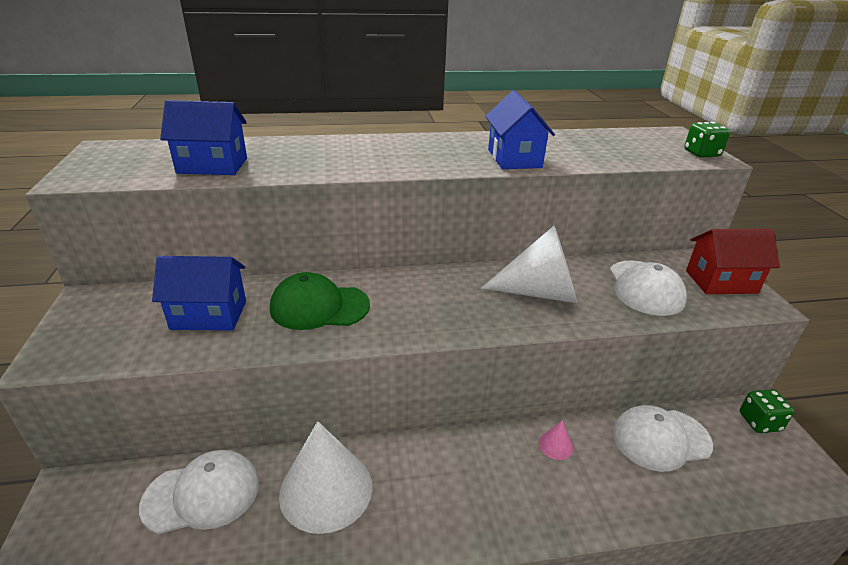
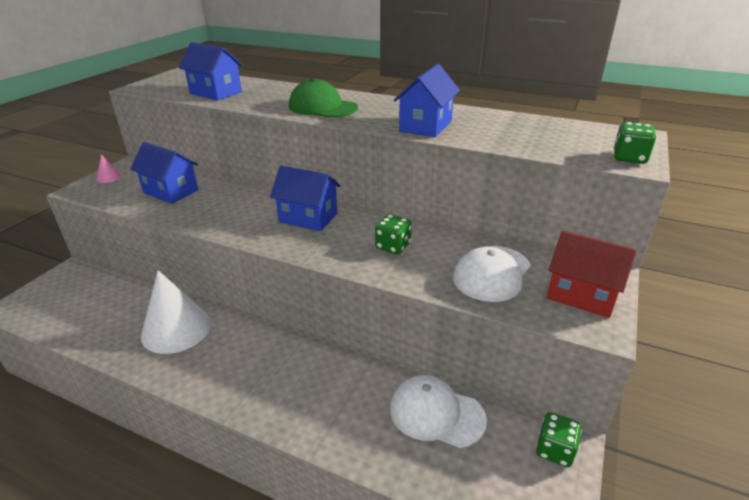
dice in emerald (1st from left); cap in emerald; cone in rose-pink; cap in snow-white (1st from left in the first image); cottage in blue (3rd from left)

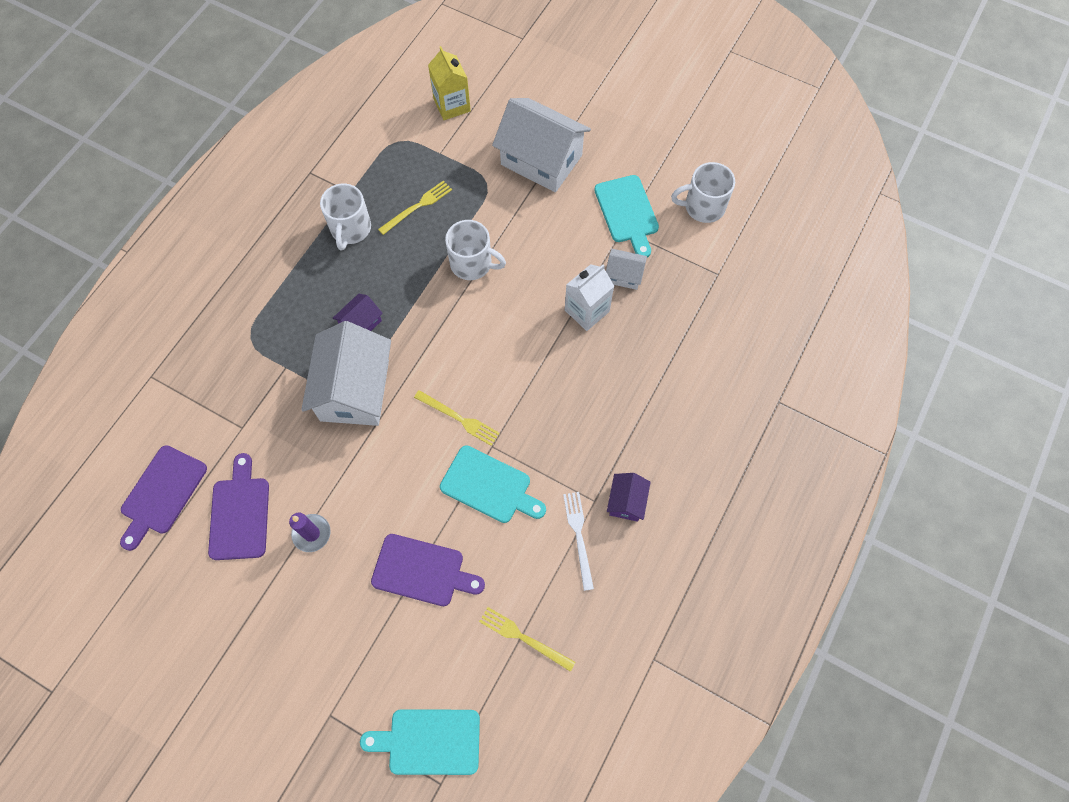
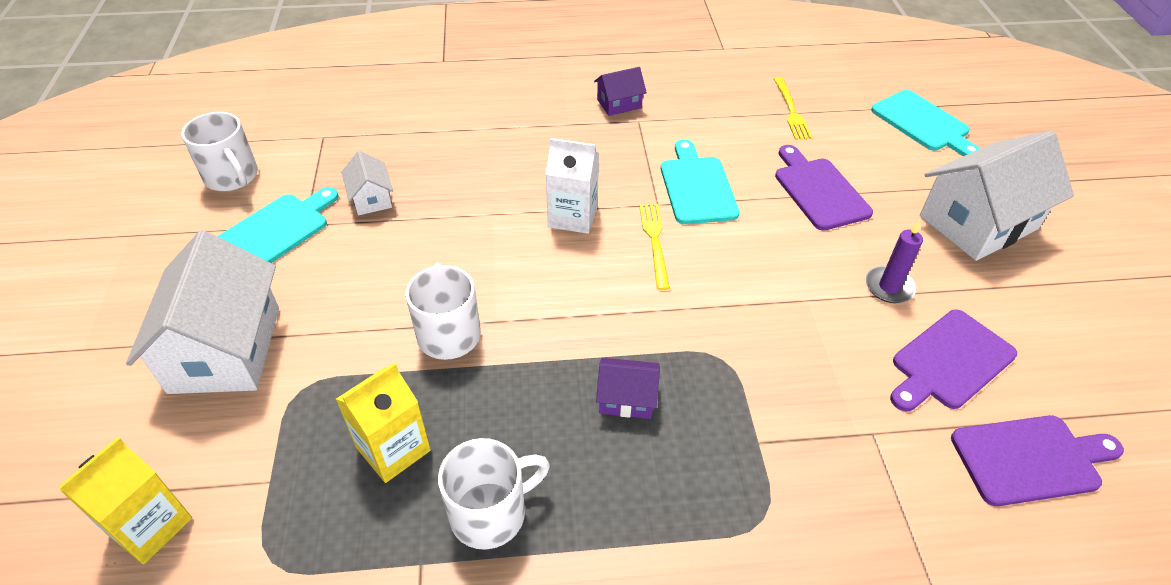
juice carton in yellow (2nd from left); juice carton in snow-white; cottage in snow-white (3rd from left); table fork in snow-white

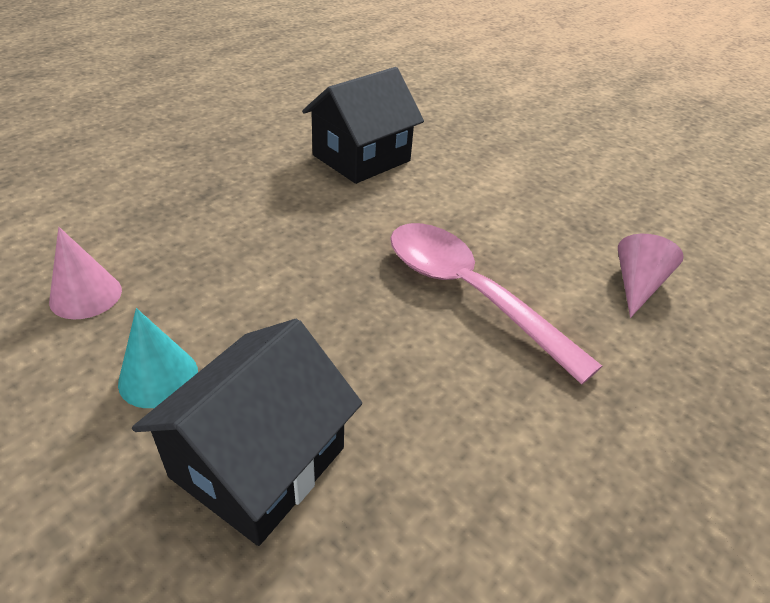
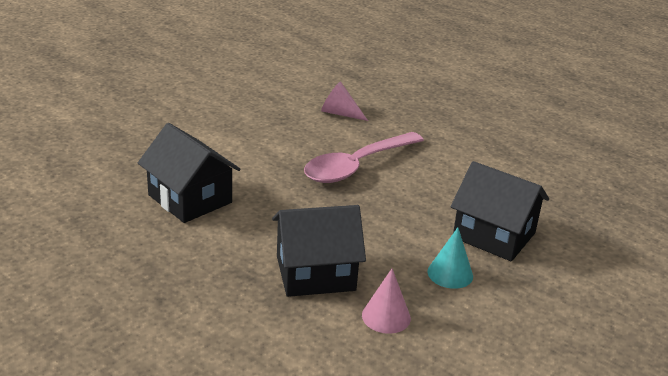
cottage in jet-black (2nd from left)

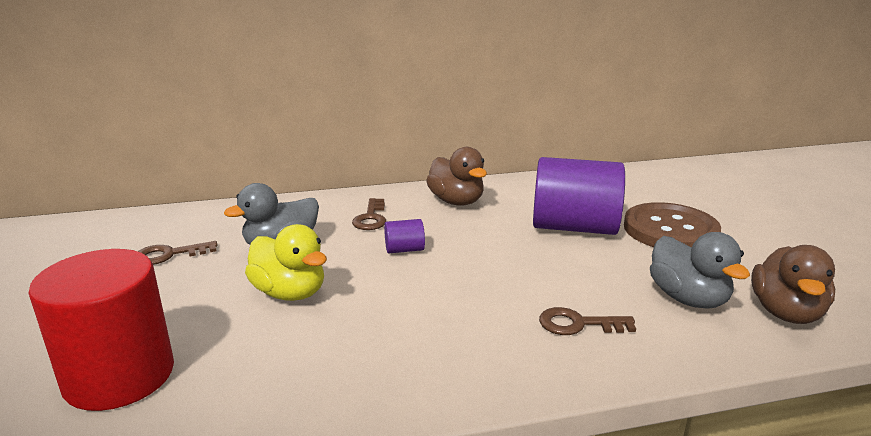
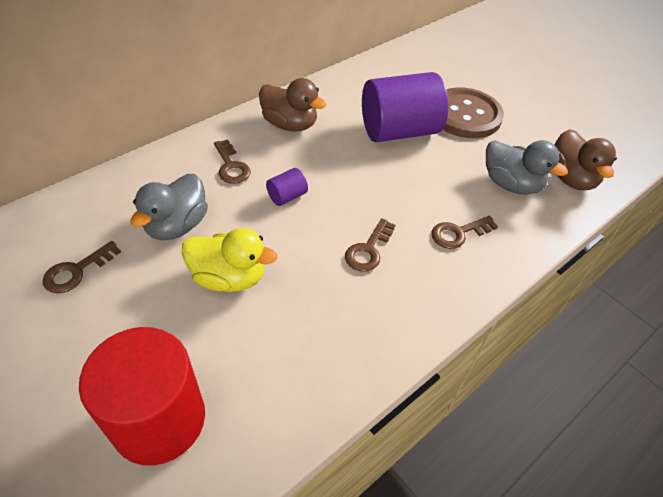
key in brown (3rd from left)

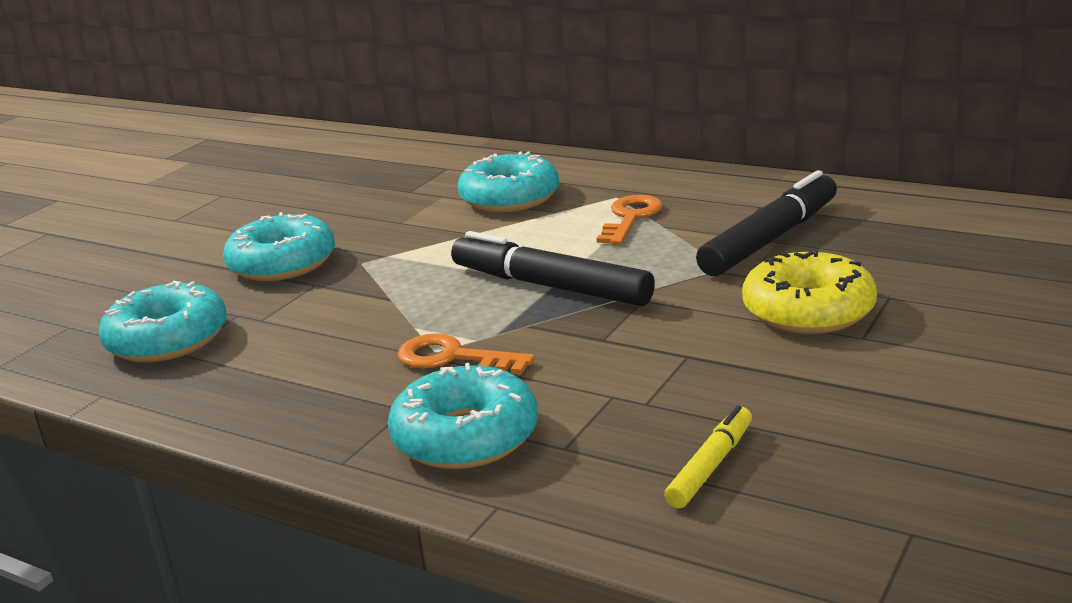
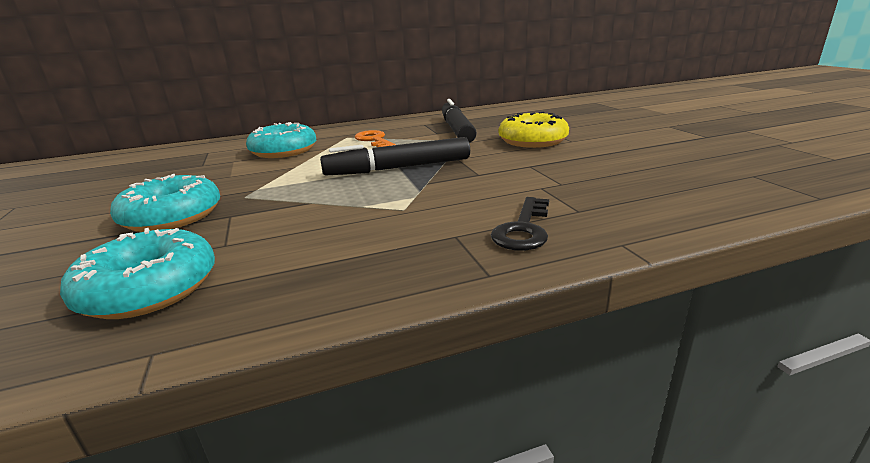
key in bright orange (1st from left in the first image); key in jet-black; marker pen in yellow

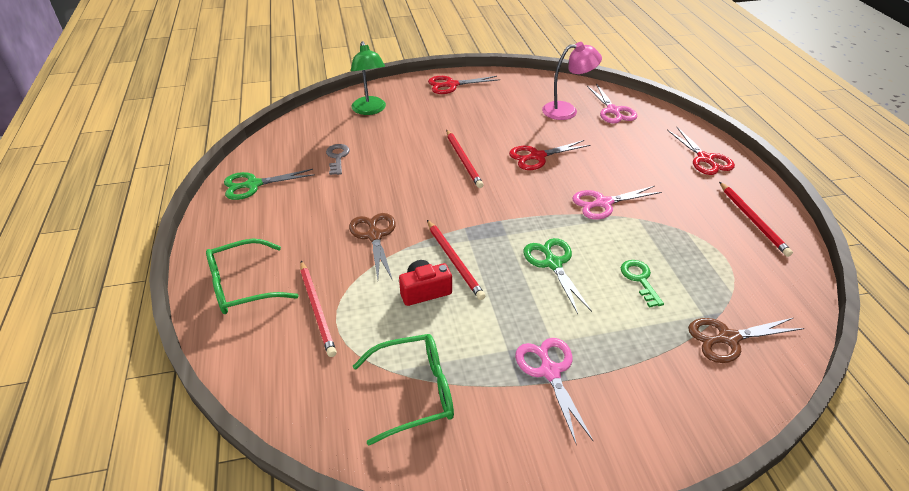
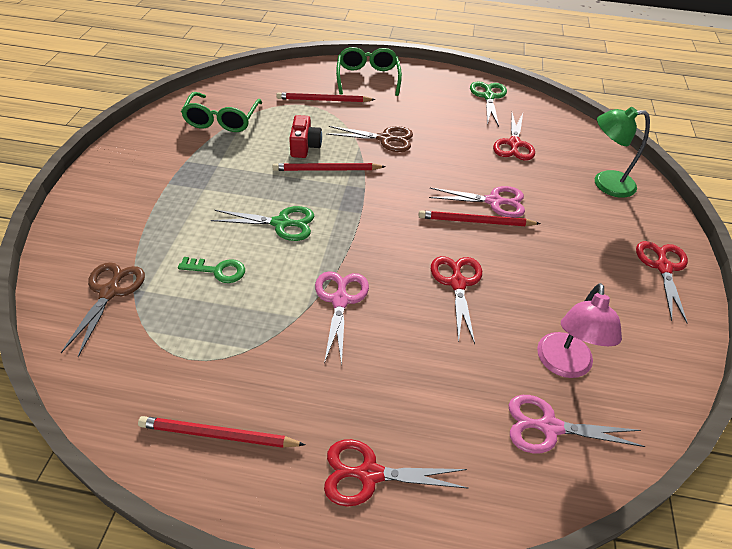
pair of scissors in scarlet (3rd from left); pair of scissors in rose-pink (2nd from left)

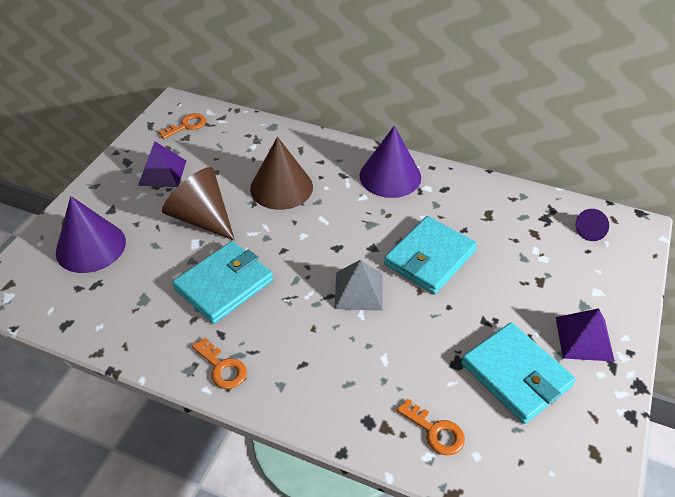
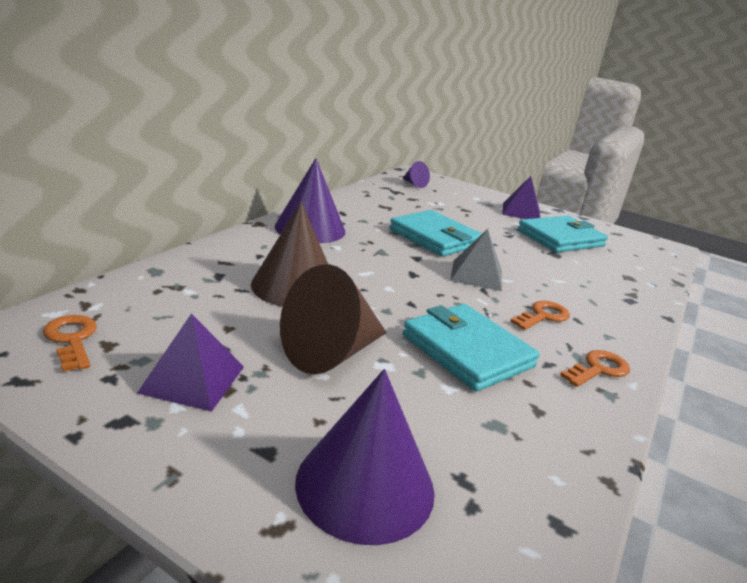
key in bright orange (2nd from left)

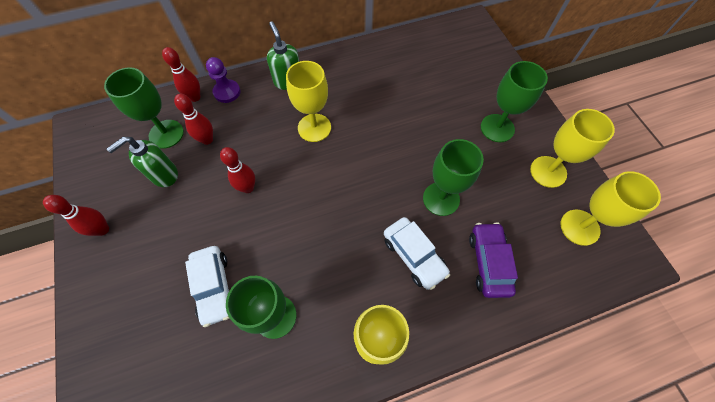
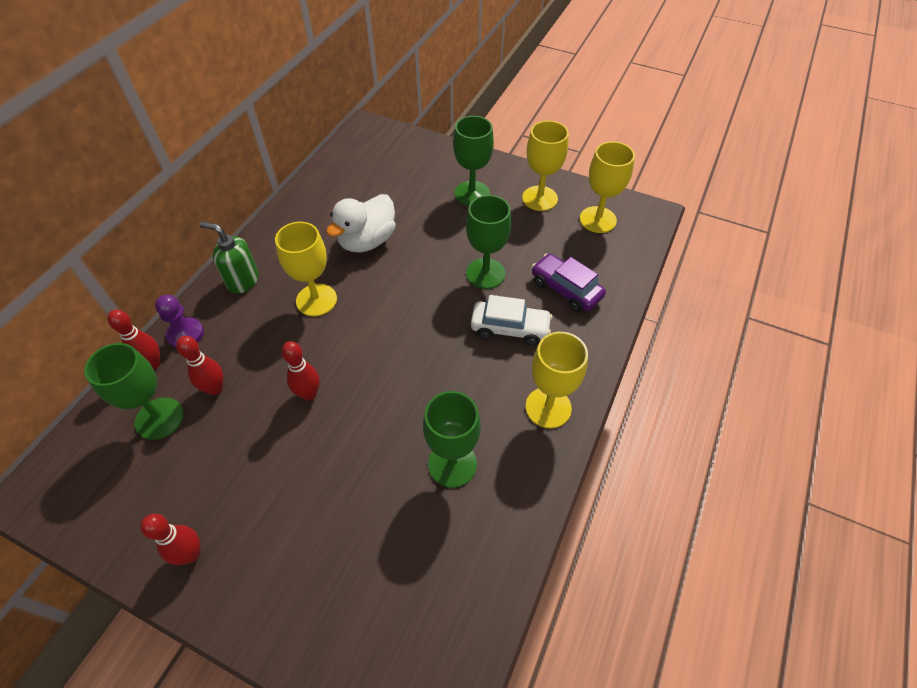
soap dispenser in emerald (1st from left in the first image); automobile in snow-white (1st from left in the first image); toy duck in snow-white

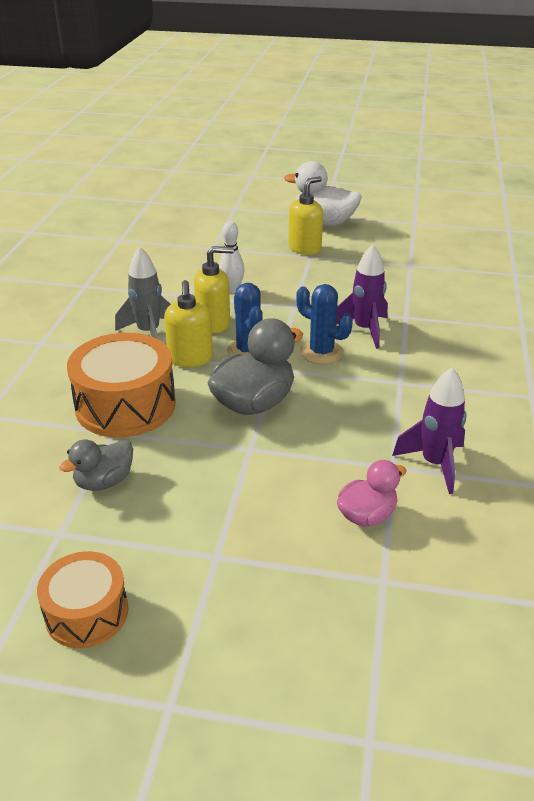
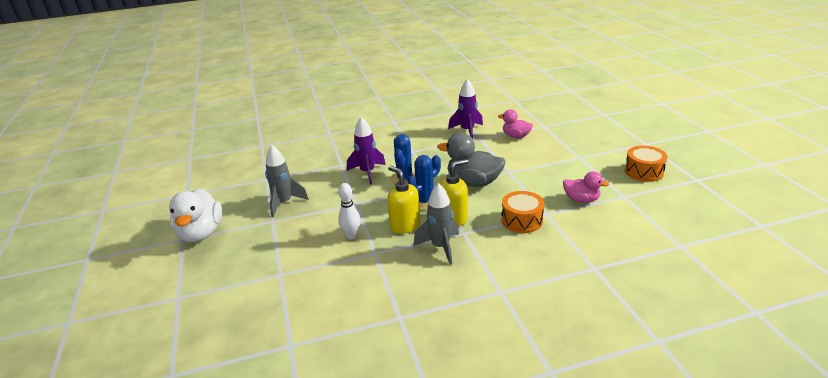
soap dispenser in yellow (3rd from left in the first image); toy drum in bright orange (1st from left); toy duck in rose-pink (2nd from left); spaceship in grey (1st from left)

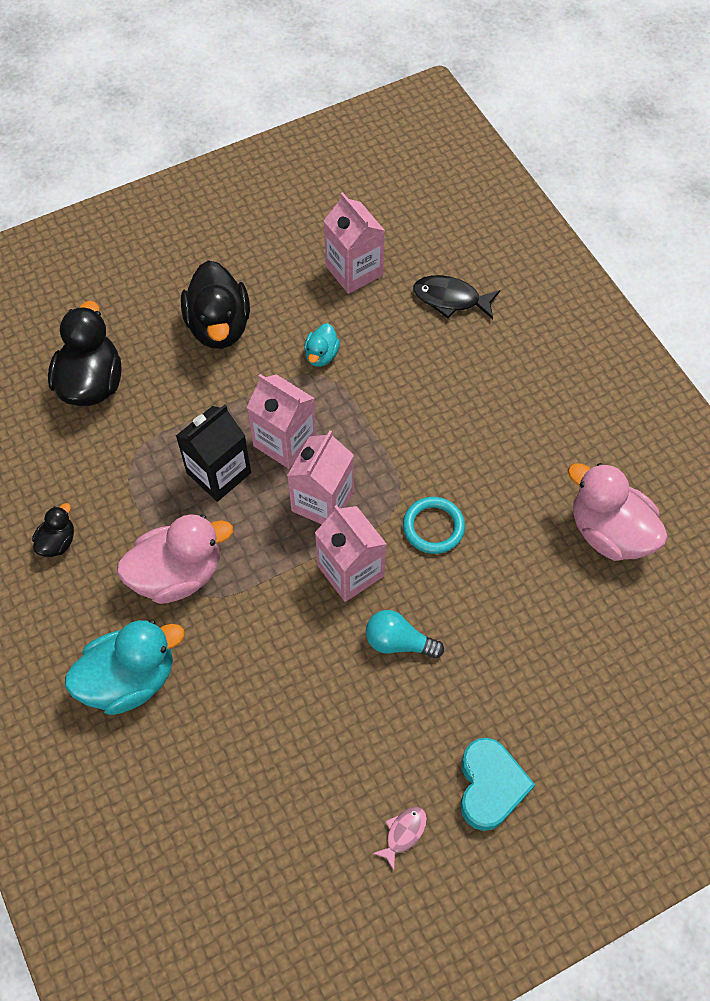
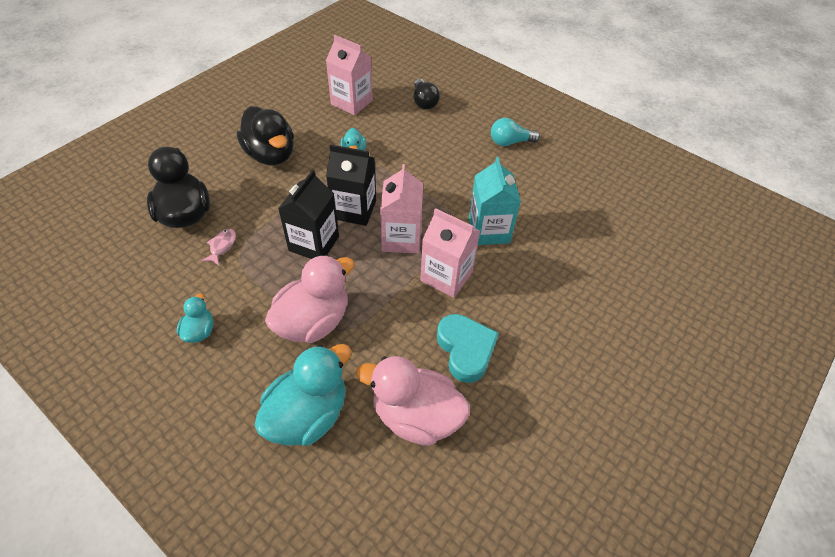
lightbulb in jet-black; juice carton in jet-black (2nd from left); toy duck in rose-pink (2nd from left); juice carton in turquoise; toy duck in turquoise (1st from left); lightbulb in turquoise; heart in turquoise; fish figure in rose-pink

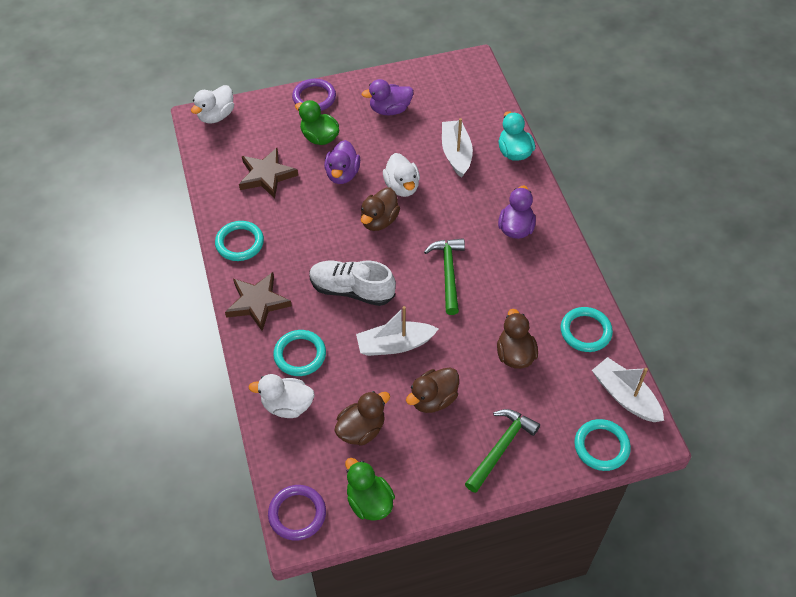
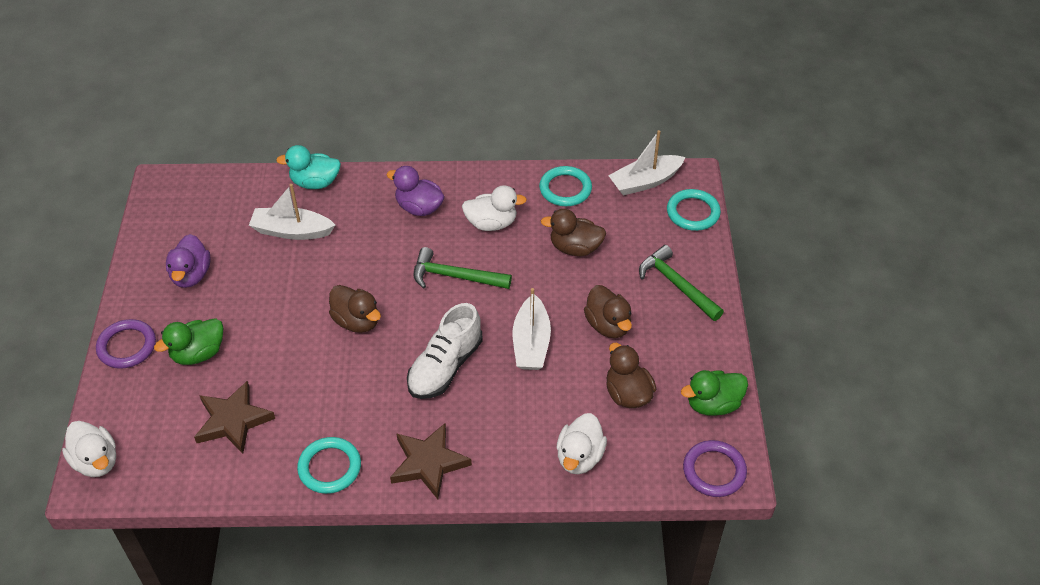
toy duck in violet (1st from left in the first image); toy duck in snow-white (2nd from left); ring in turquoise (2nd from left in the first image)

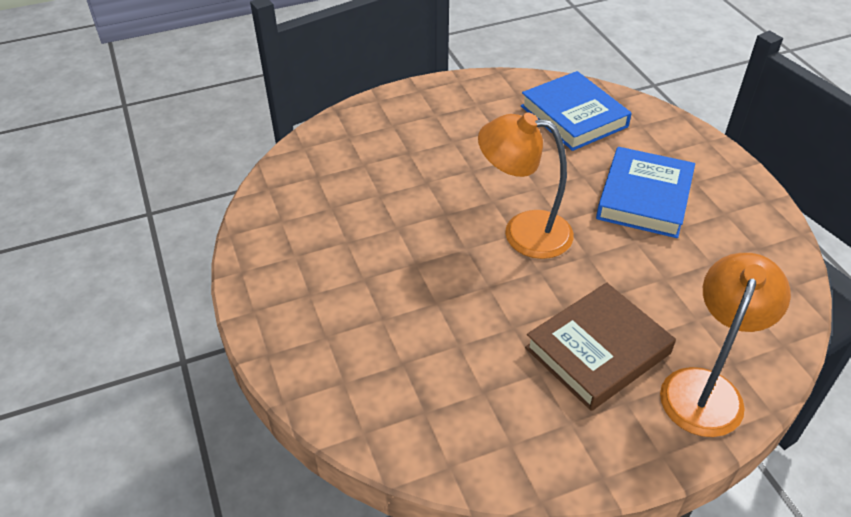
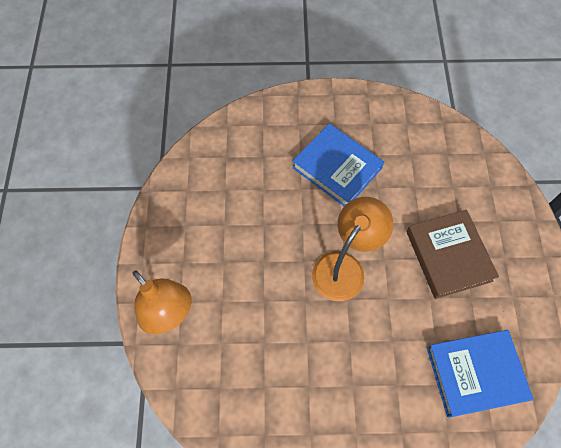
book in blue (1st from left); book in brown

